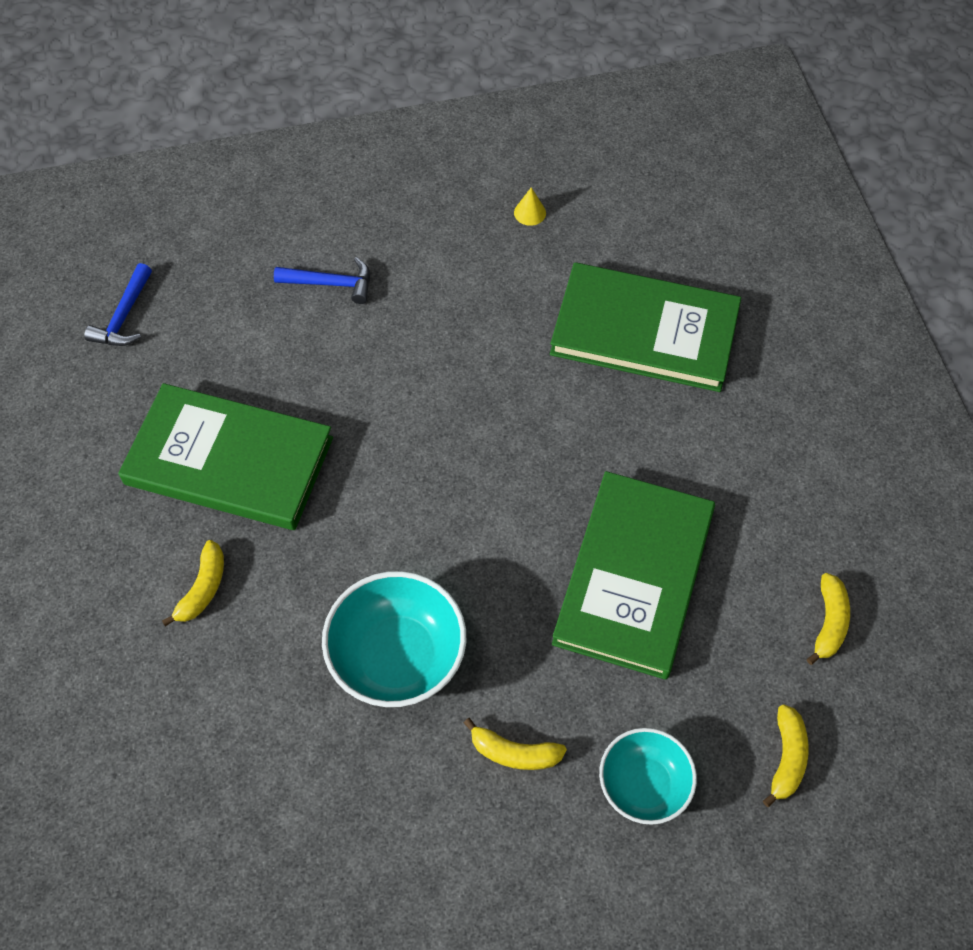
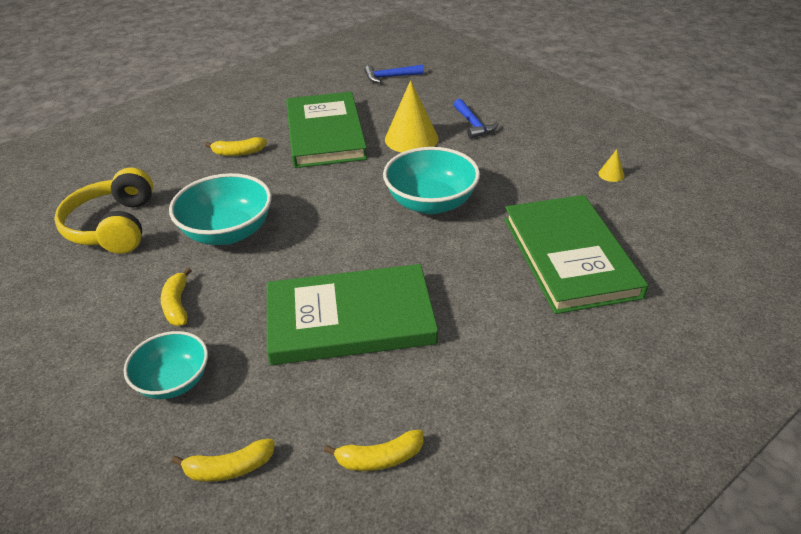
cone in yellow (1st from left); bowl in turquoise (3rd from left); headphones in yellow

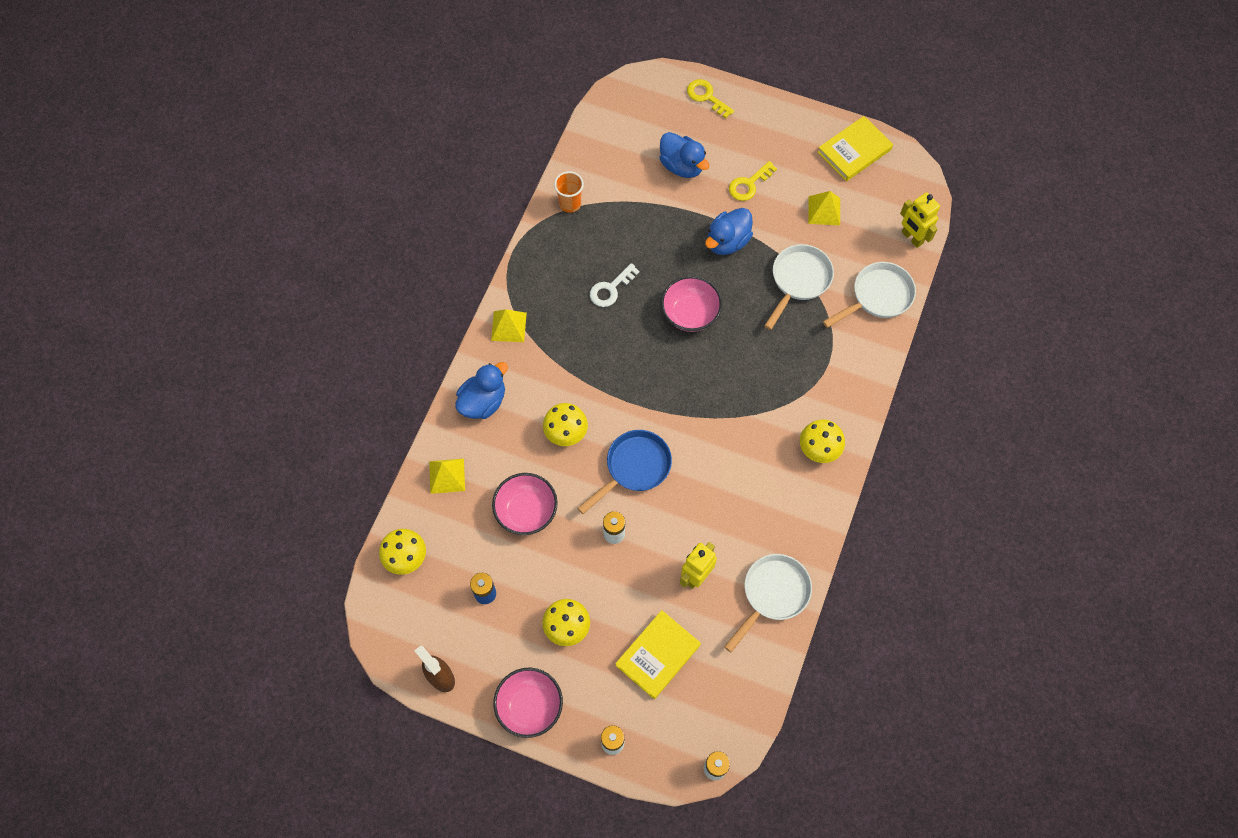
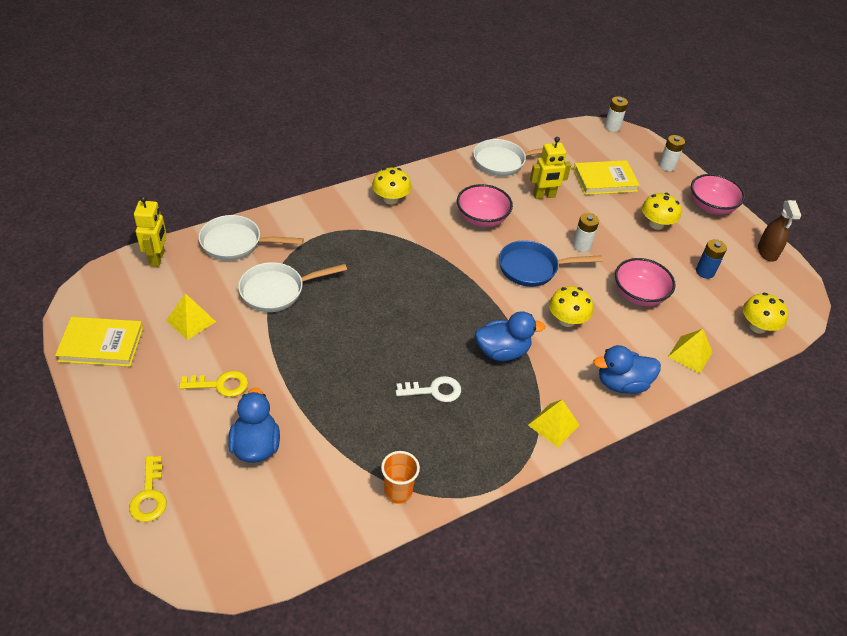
toy duck in blue (2nd from left); bowl in rose-pink (1st from left)

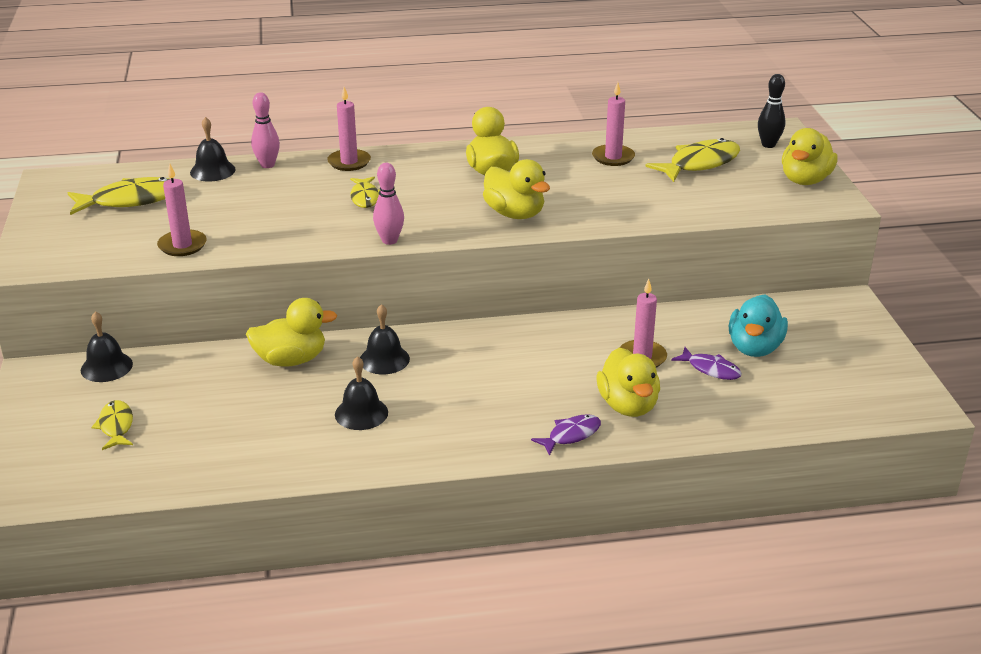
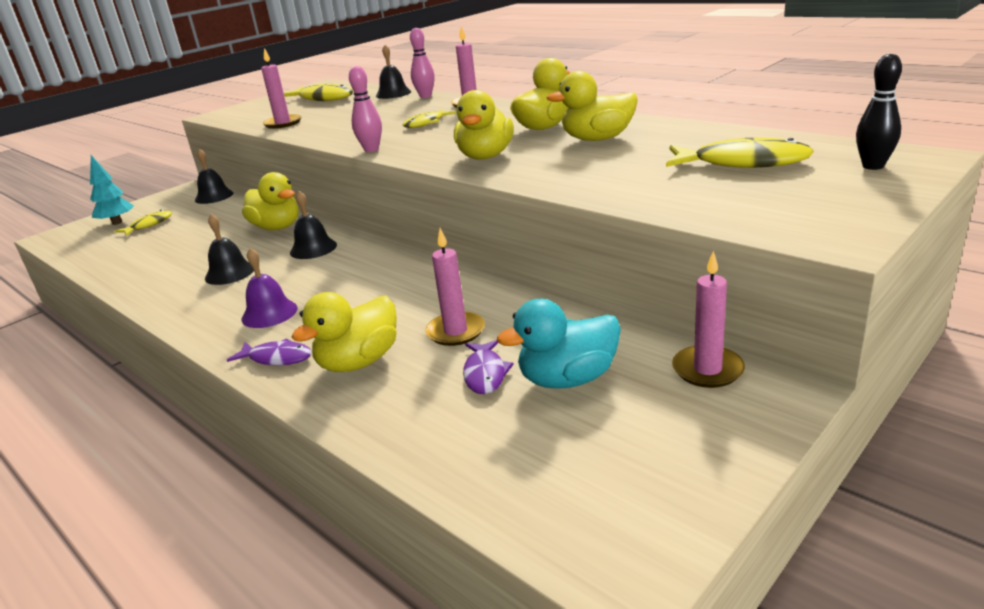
wax candle in rose-pink (4th from left); toy duck in yellow (5th from left); fir tree in turquoise; hand bell in violet

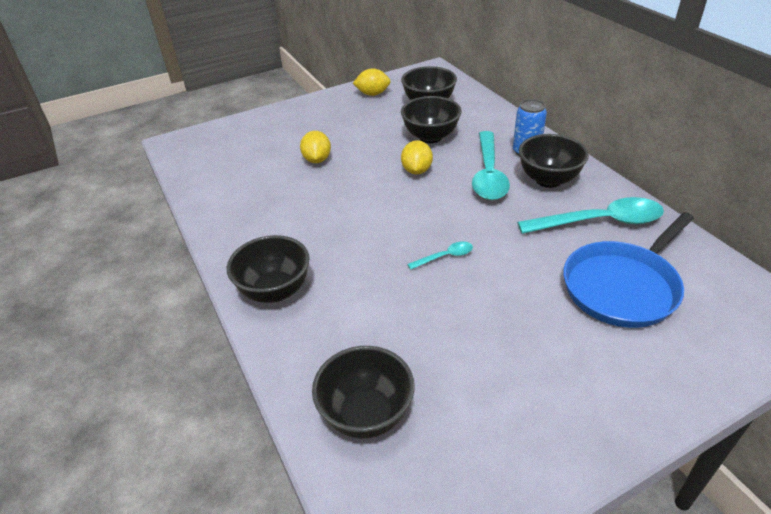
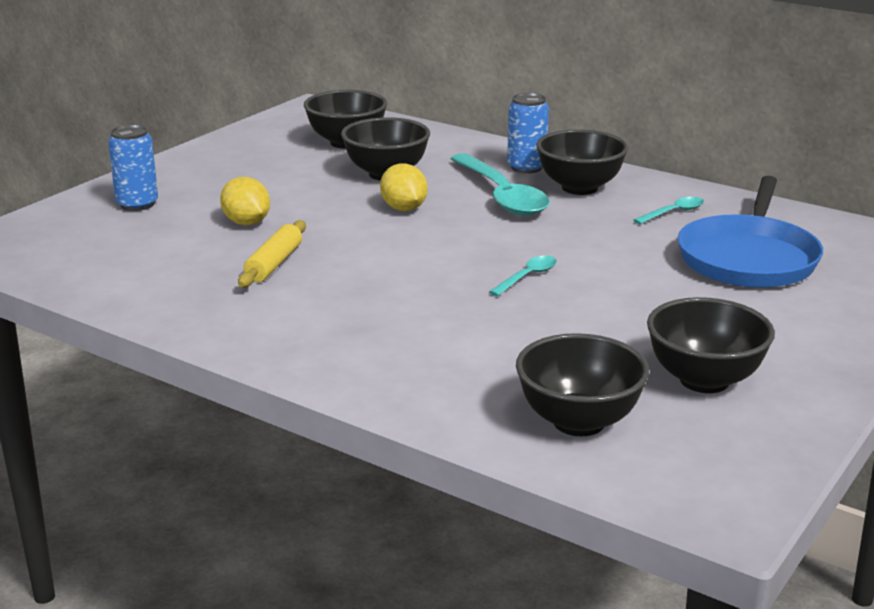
toy lemon in yellow (2nd from left in the first image); spoon in turquoise (3rd from left); bowl in jet-black (5th from left); can in blue (1st from left); pastry roller in yellow

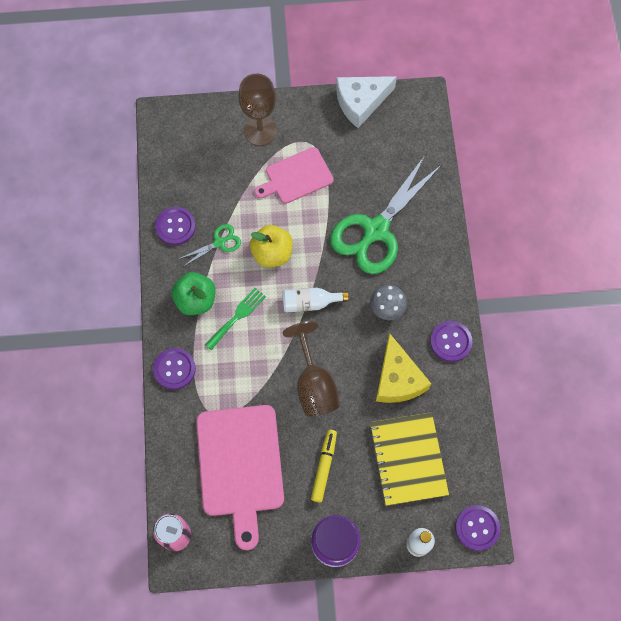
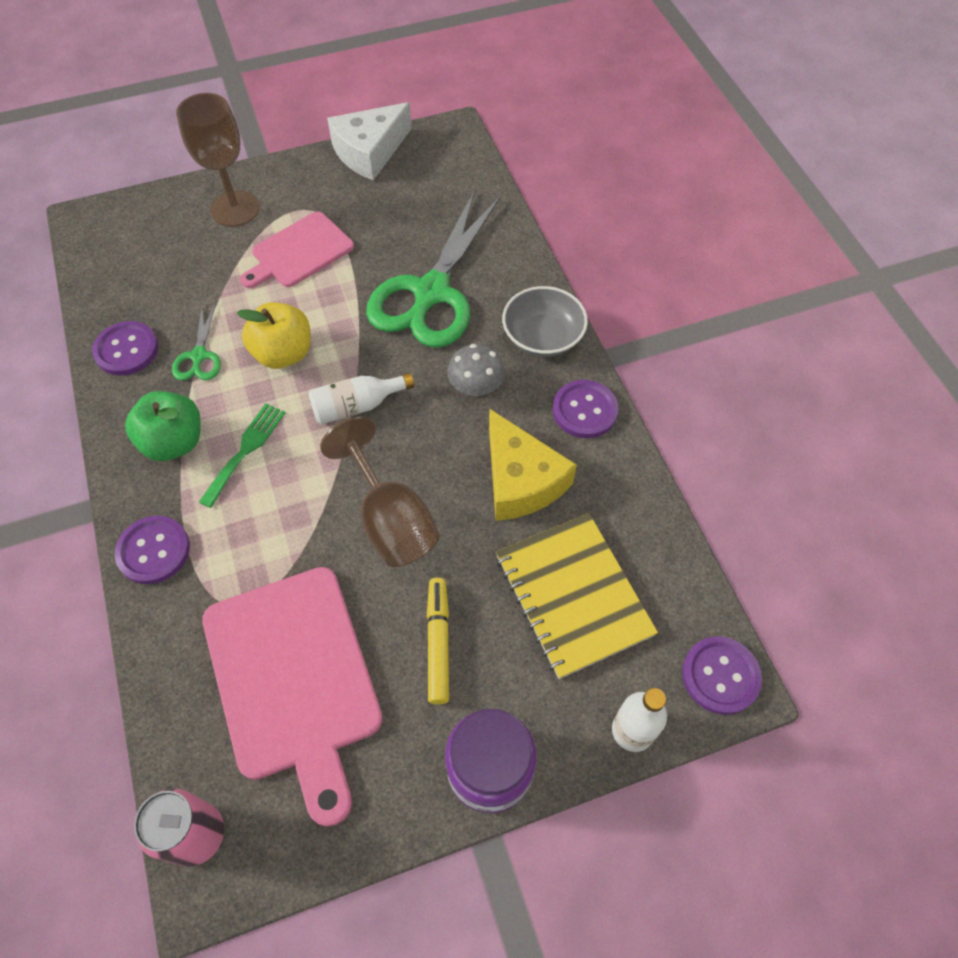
pair of scissors in emerald (1st from left); bowl in grey

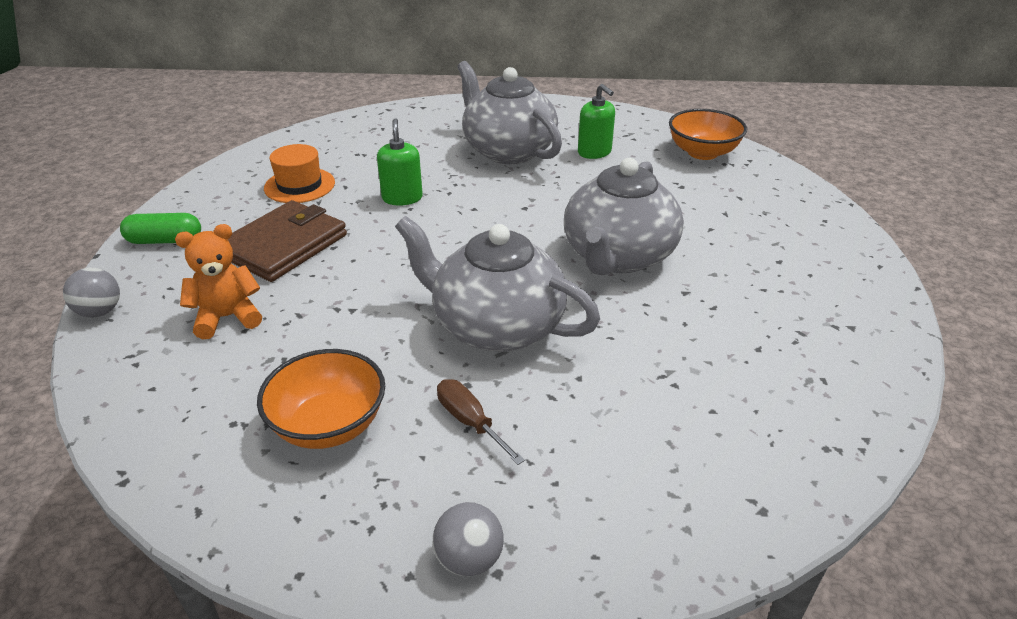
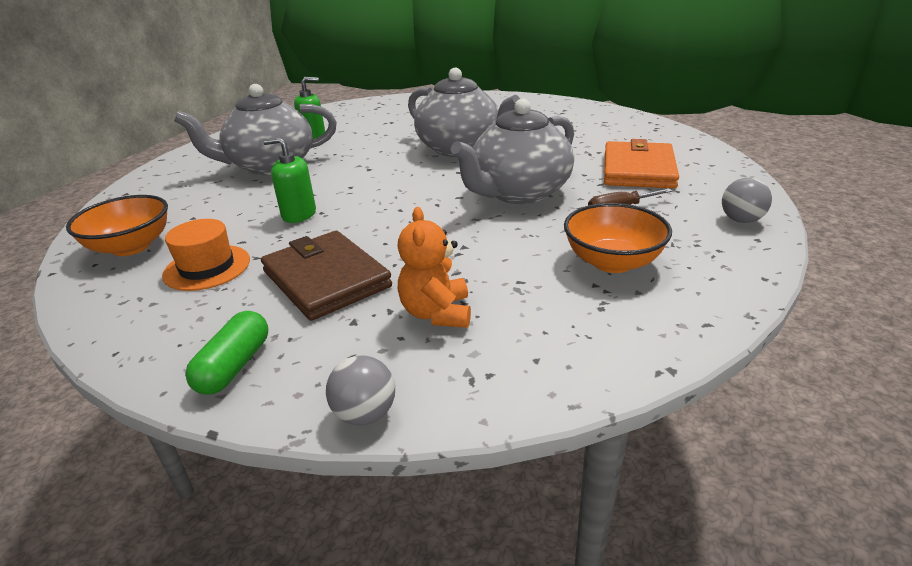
bowl in bright orange (1st from left); card wallet in bright orange

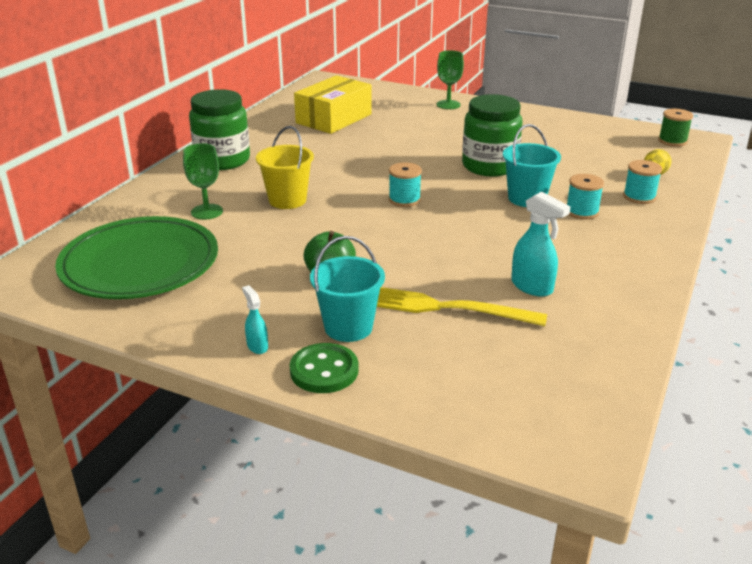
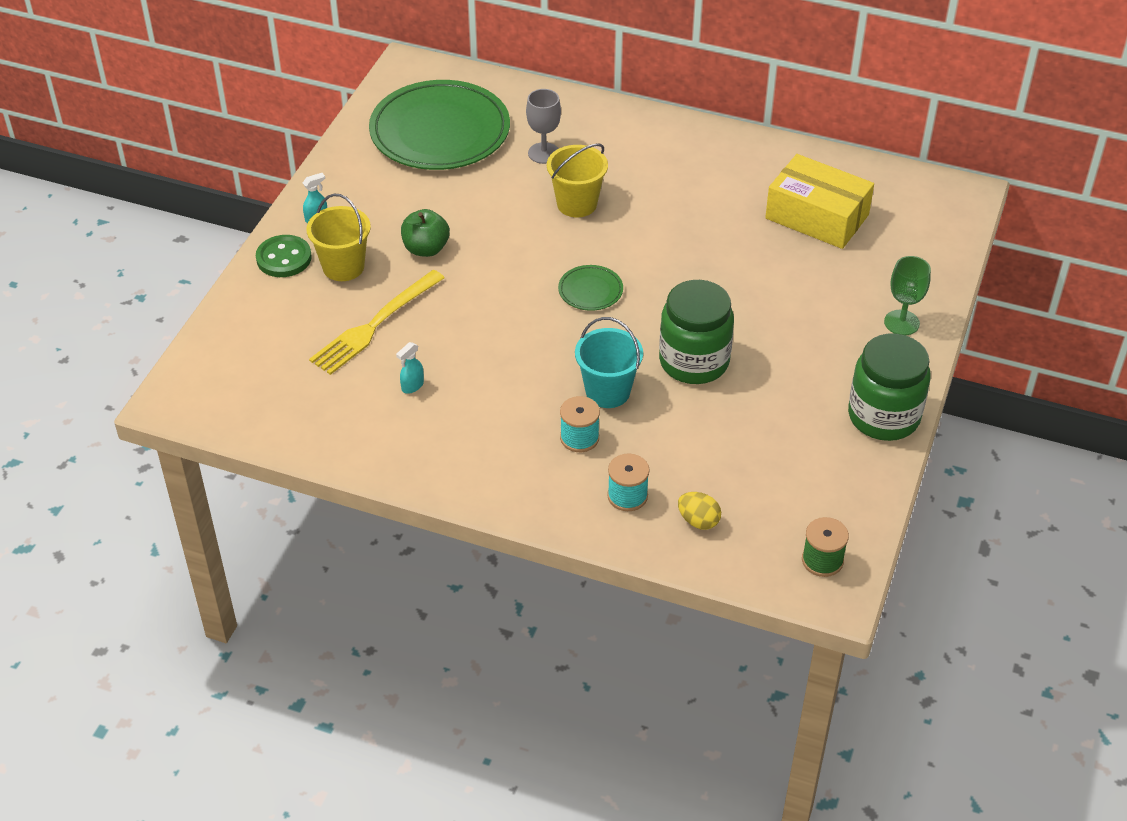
jam jar in emerald (2nd from left); chalice in grey; flat dish in emerald (2nd from left); spray bottle in turquoise (2nd from left); bucket in yellow (1st from left); table fork in yellow

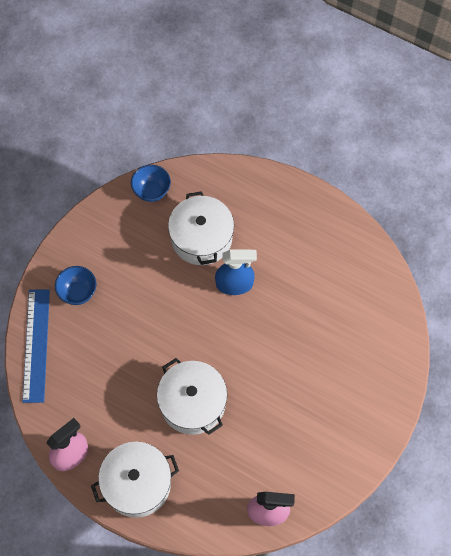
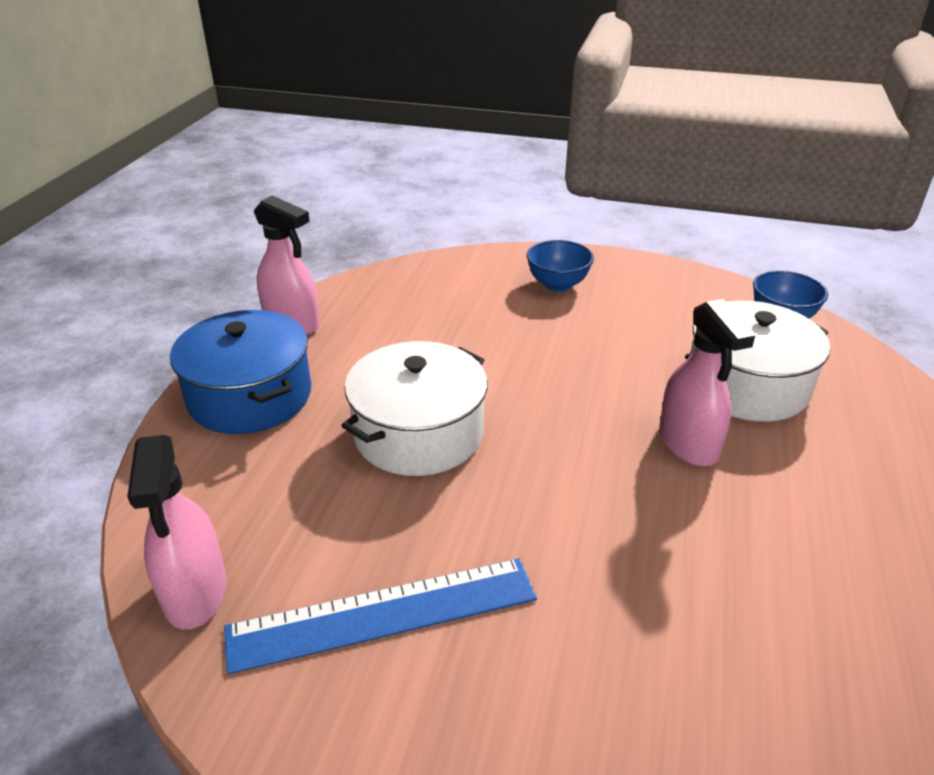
spray bottle in rose-pink (3rd from left); measuring stick in blue; cooking pot in blue

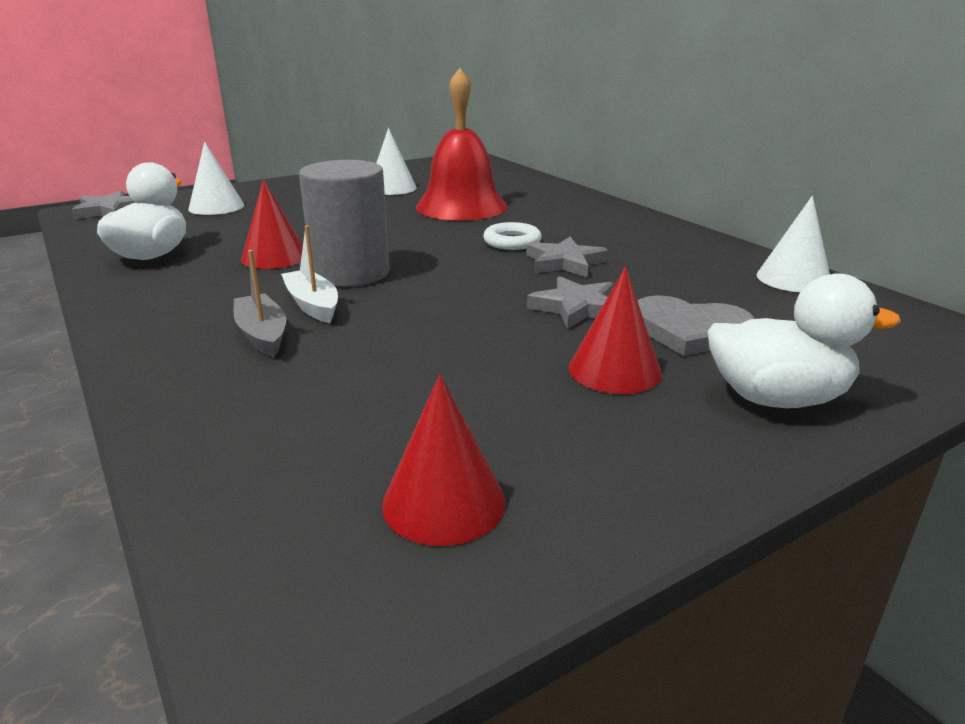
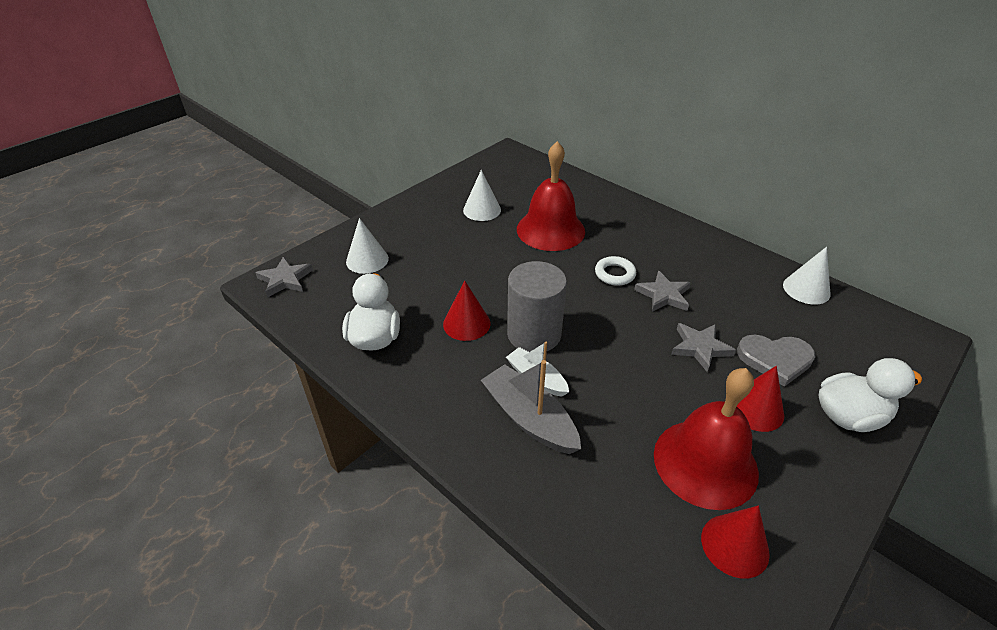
toy boat in grey; hand bell in scarlet (2nd from left)

